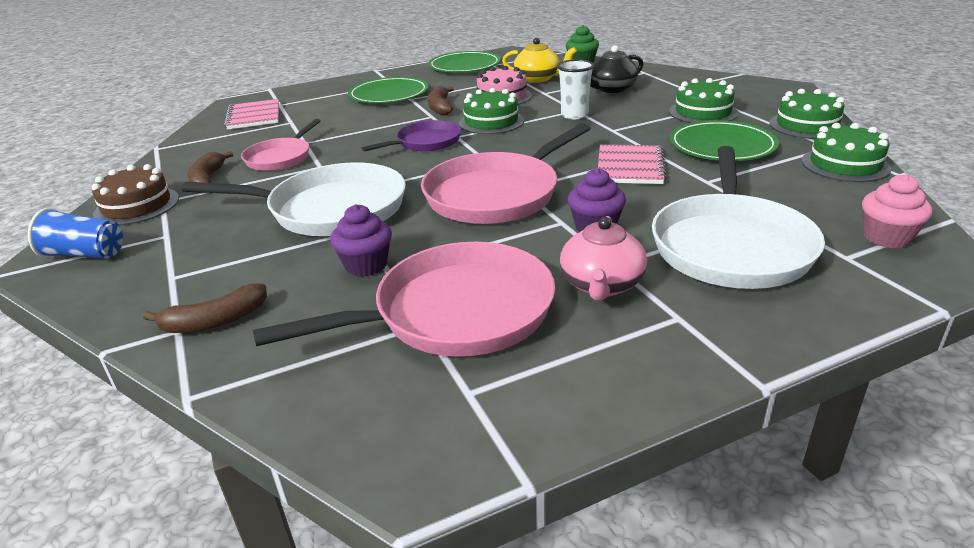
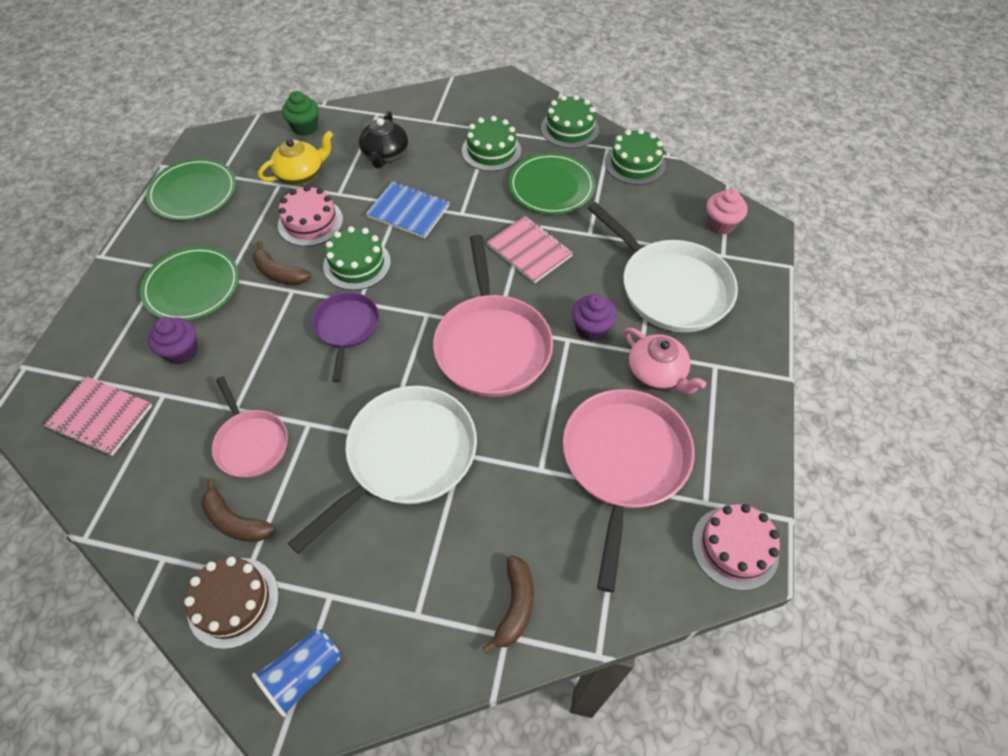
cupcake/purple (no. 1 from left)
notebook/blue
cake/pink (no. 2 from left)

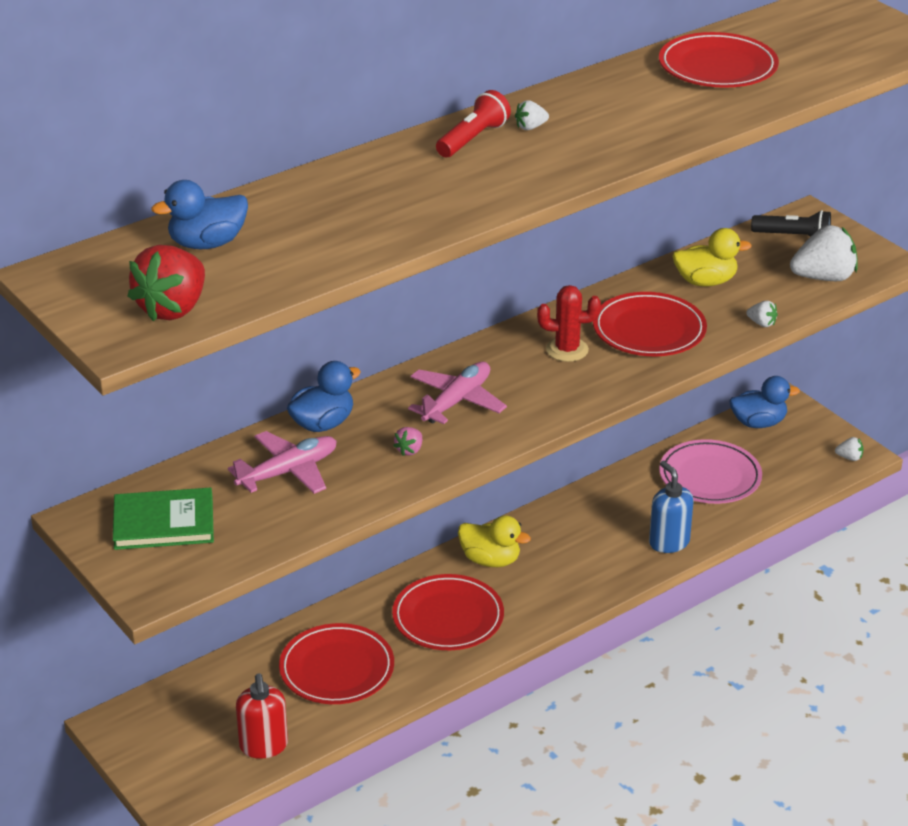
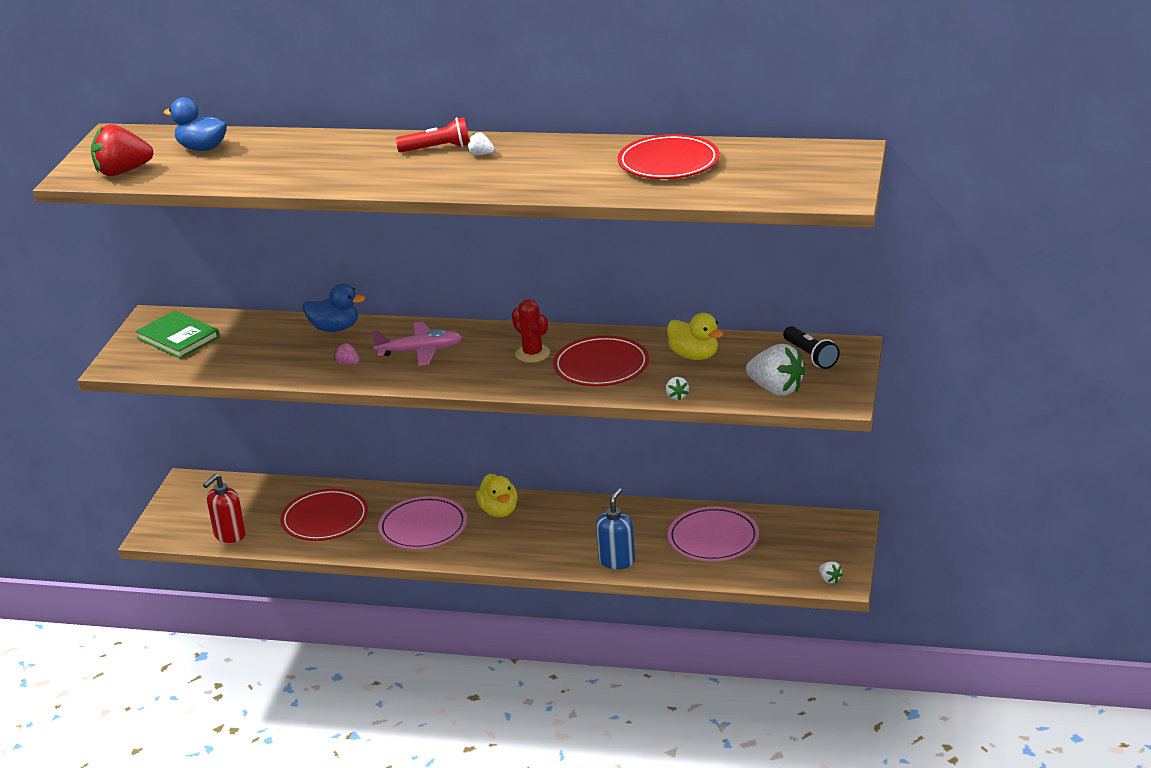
plane/pink (no. 1 from left in the first image)
plate/pink (no. 1 from left)
strawberry/pink
duck/blue (no. 3 from left in the first image)

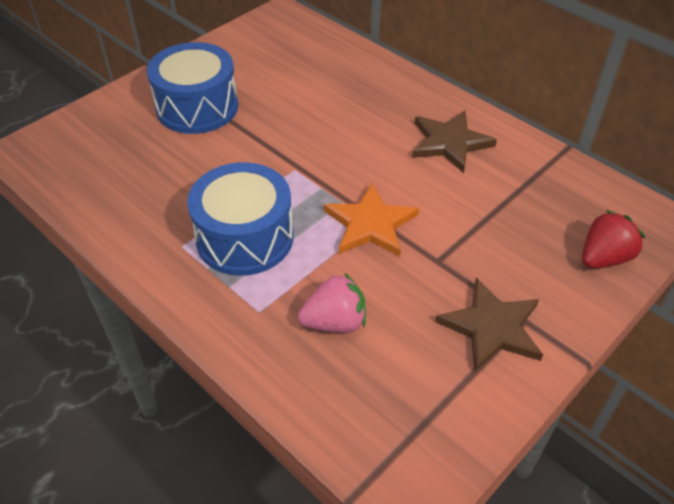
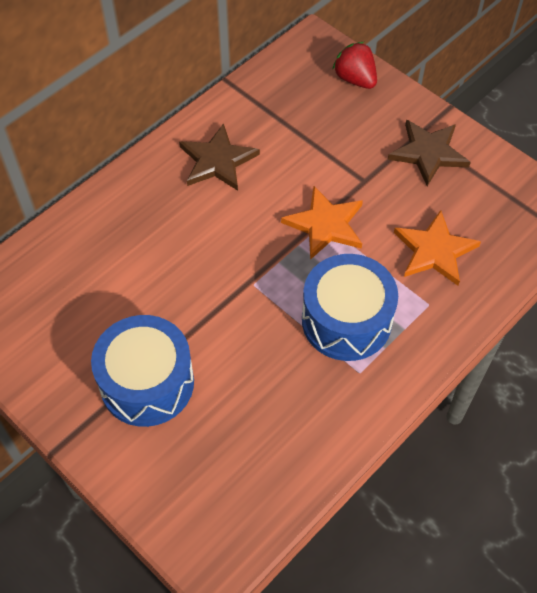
star/orange (no. 2 from left)

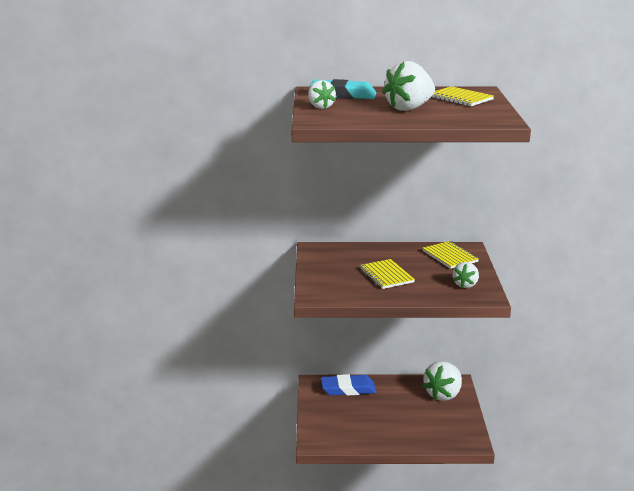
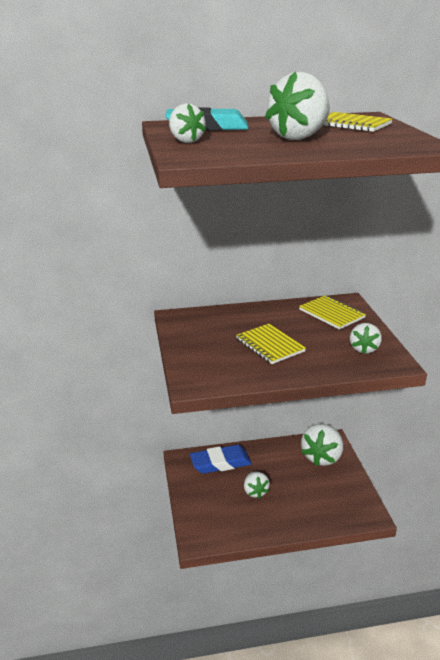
strawberry/white (no. 2 from left)

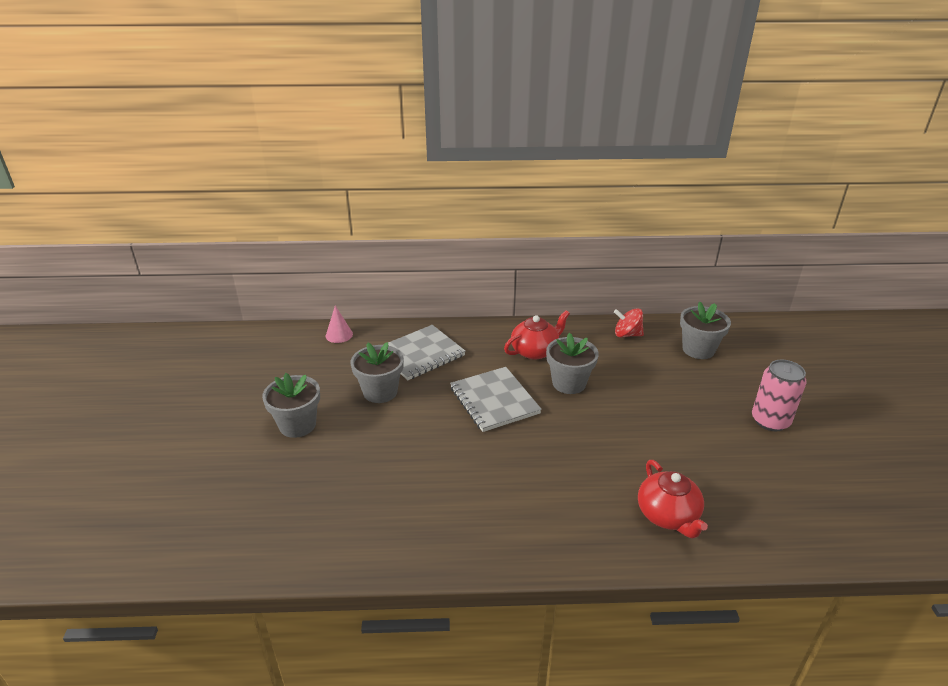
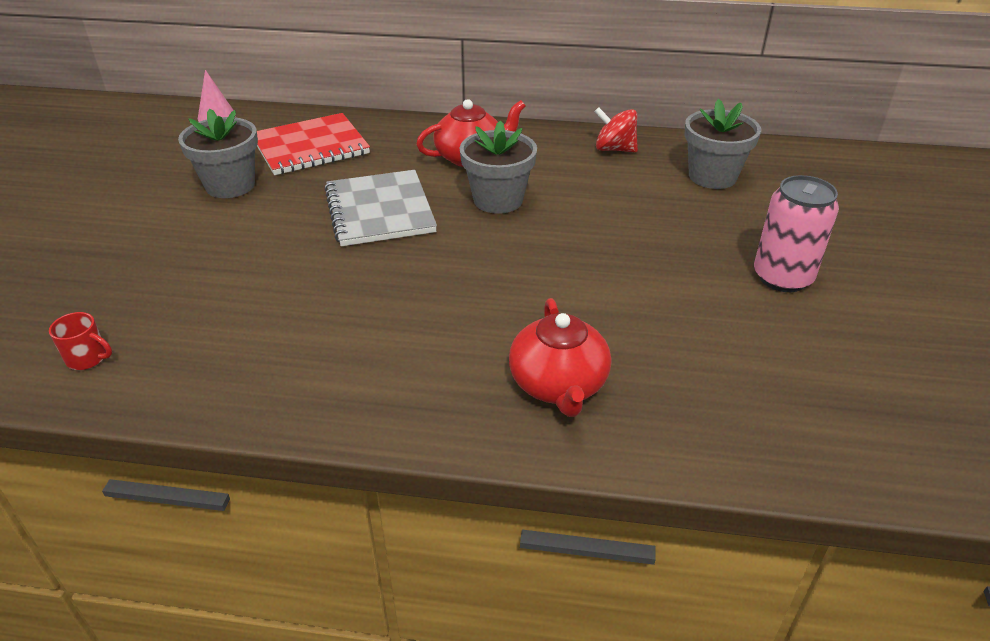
flower pot/grey (no. 1 from left in the first image)
notebook/red
mug/red

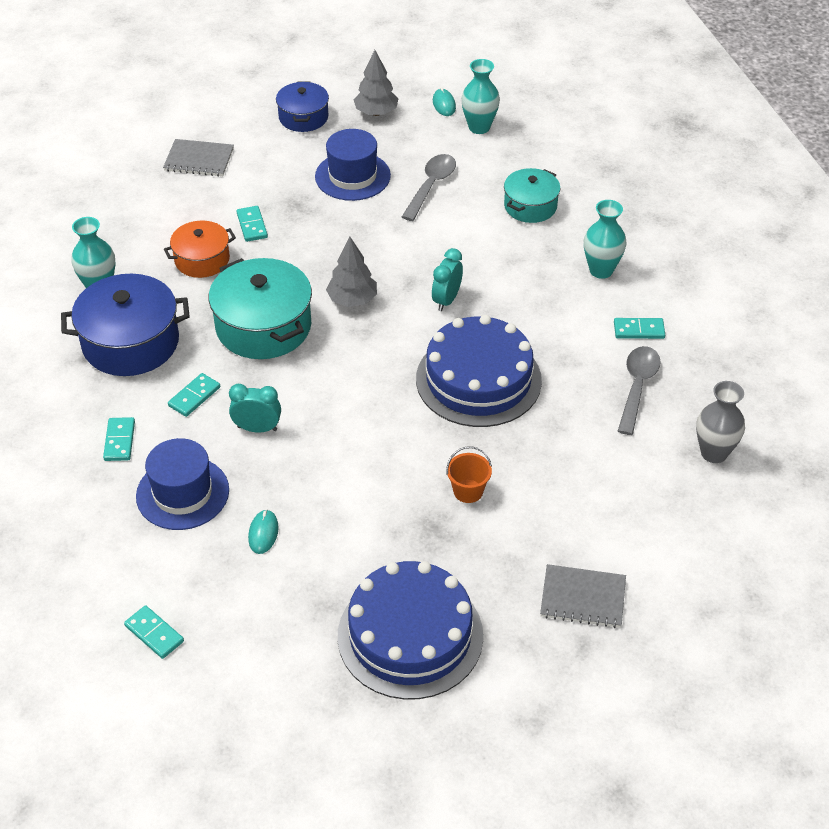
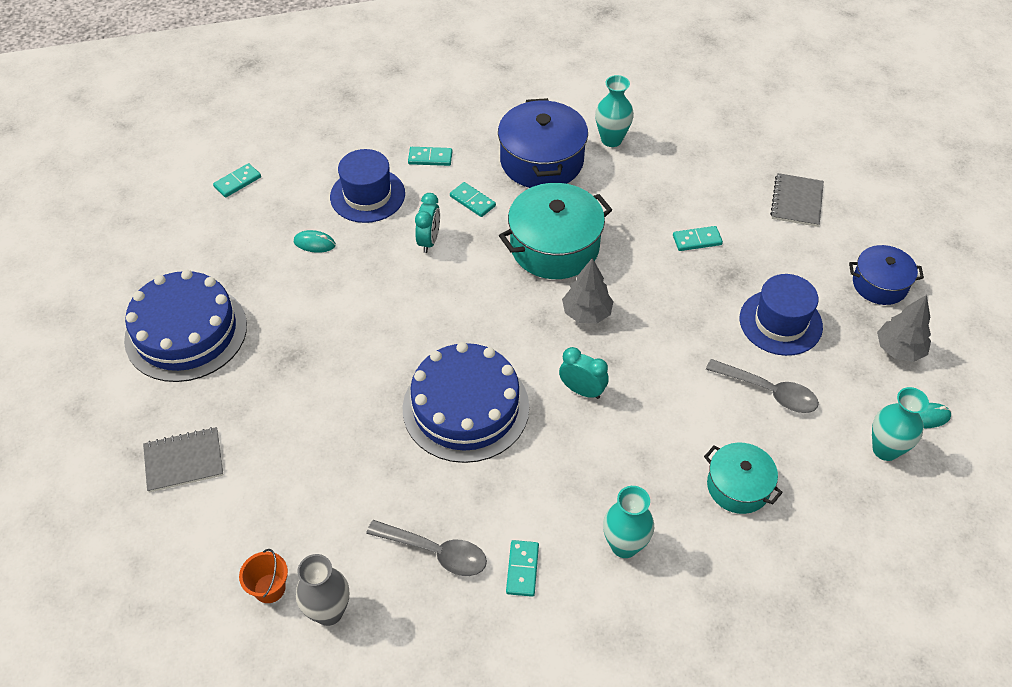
pot/orange
bucket/orange
notebook/grey (no. 1 from left)

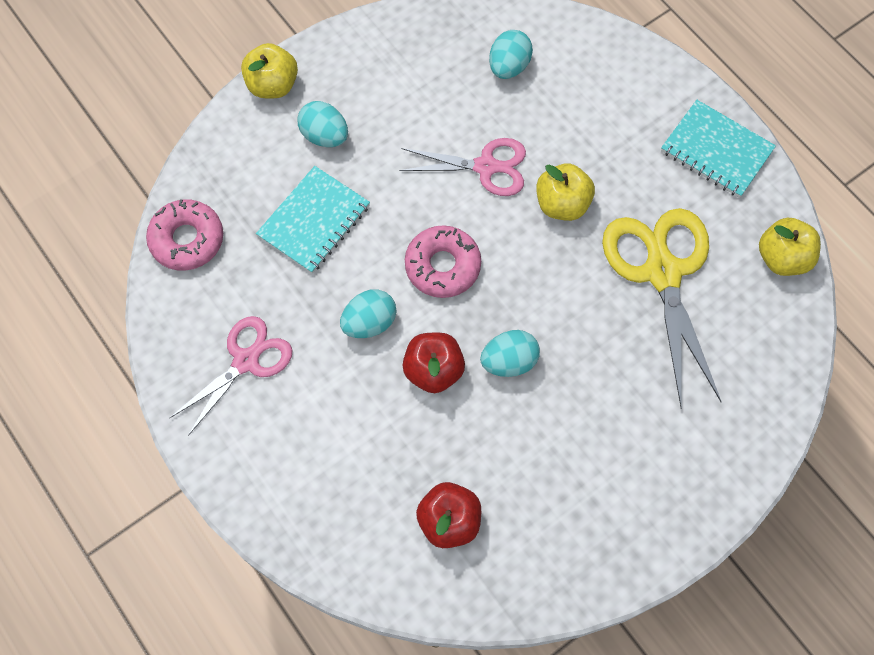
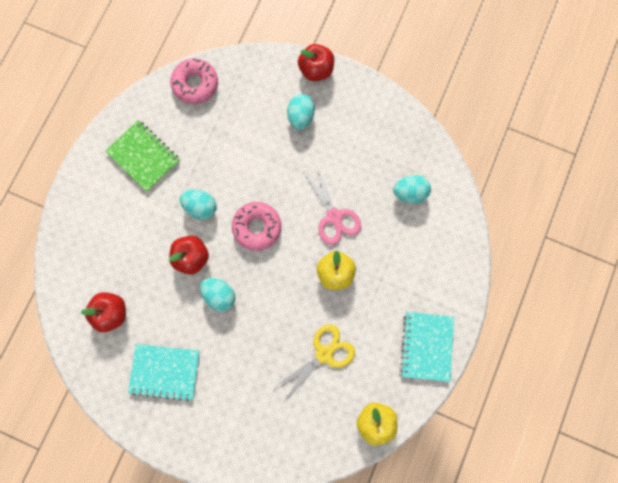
notebook/green
apple/red (no. 3 from left)
notebook/turquoise (no. 1 from left)
scissors/yellow

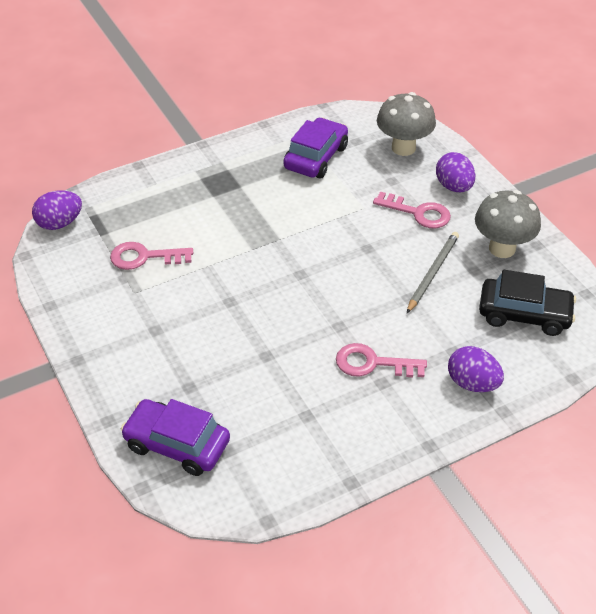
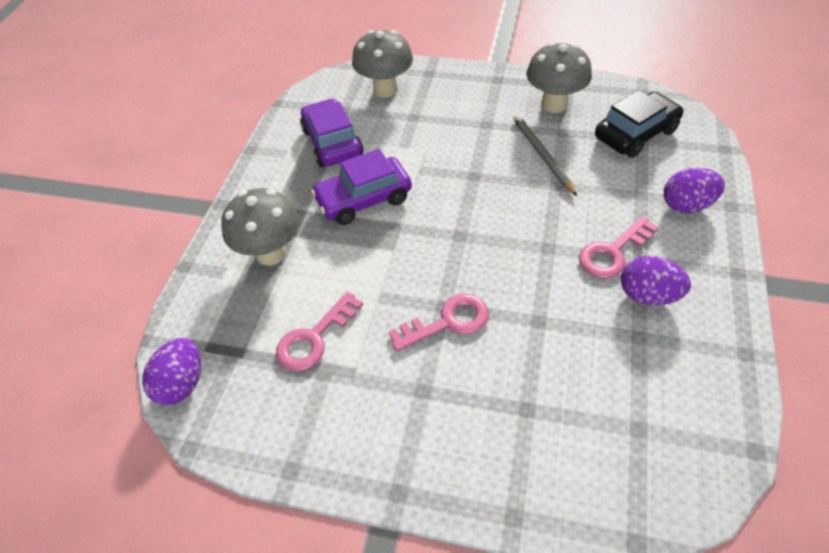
car/purple (no. 2 from left)
key/pink (no. 2 from left)
egg/purple (no. 2 from left)
mushroom/grey (no. 1 from left)

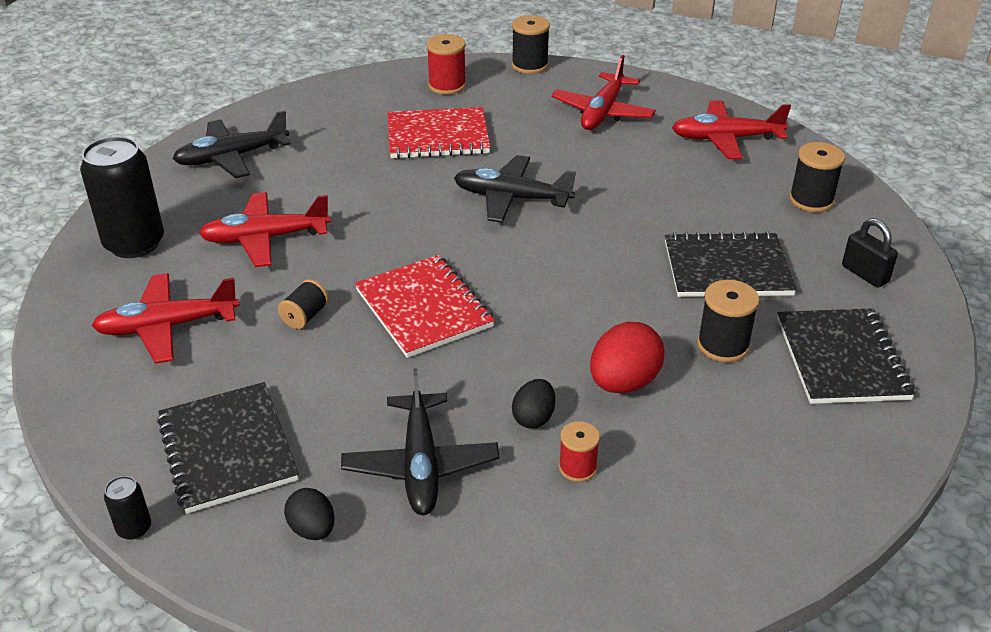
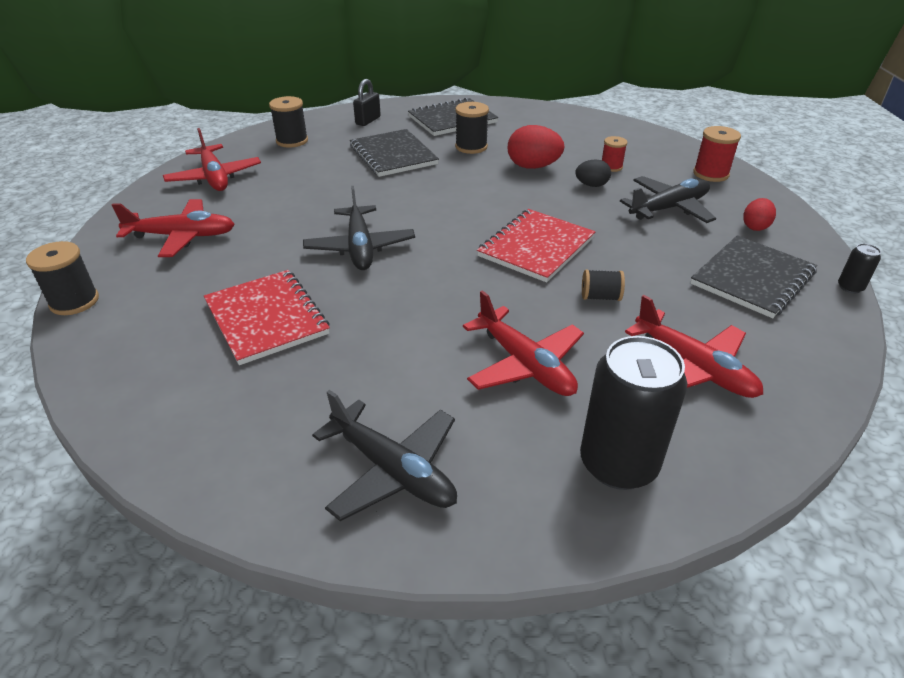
egg/red (no. 2 from left)
spool/red (no. 2 from left)

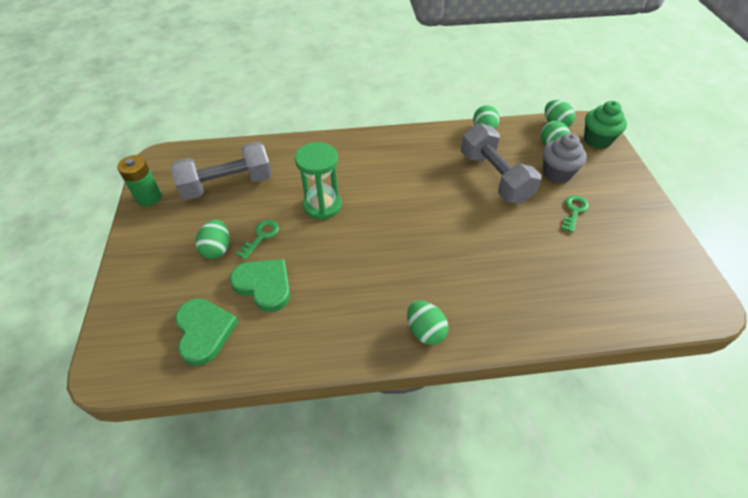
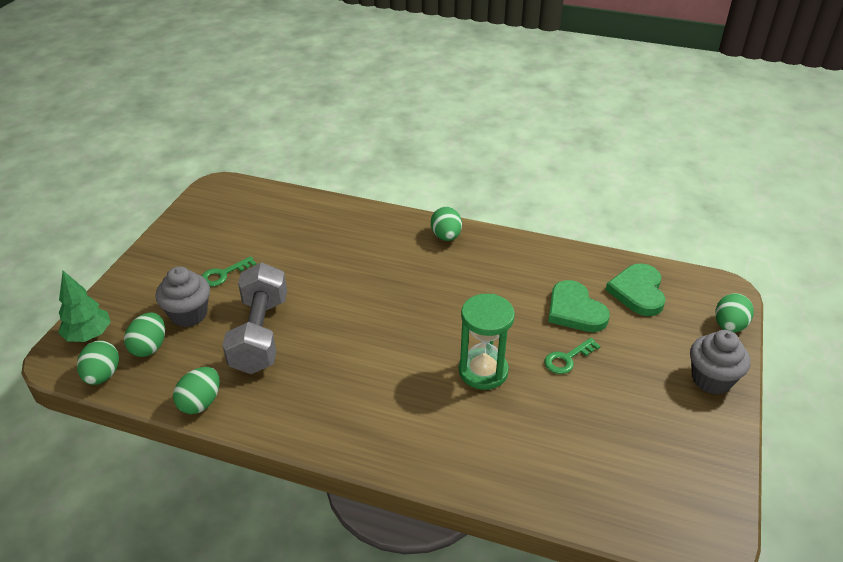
battery/green
dumbbell/grey (no. 1 from left in the first image)
egg/green (no. 5 from left)
tree/green
cupcake/grey (no. 2 from left)

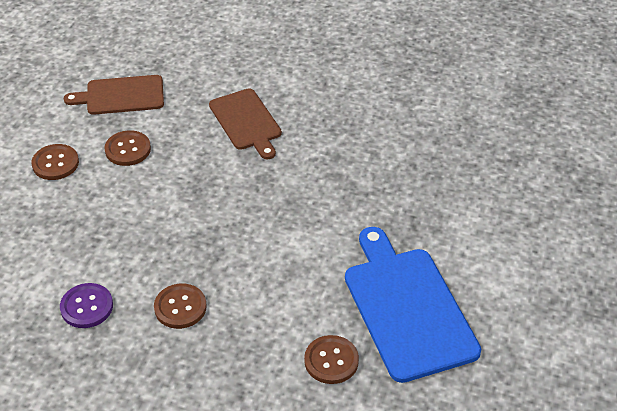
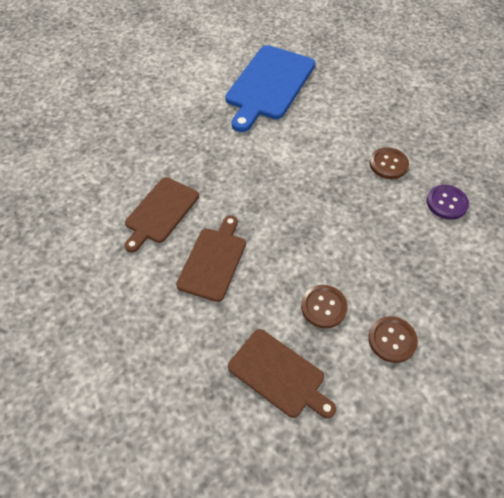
button/brown (no. 4 from left in the first image)
cutting board/brown (no. 1 from left)

